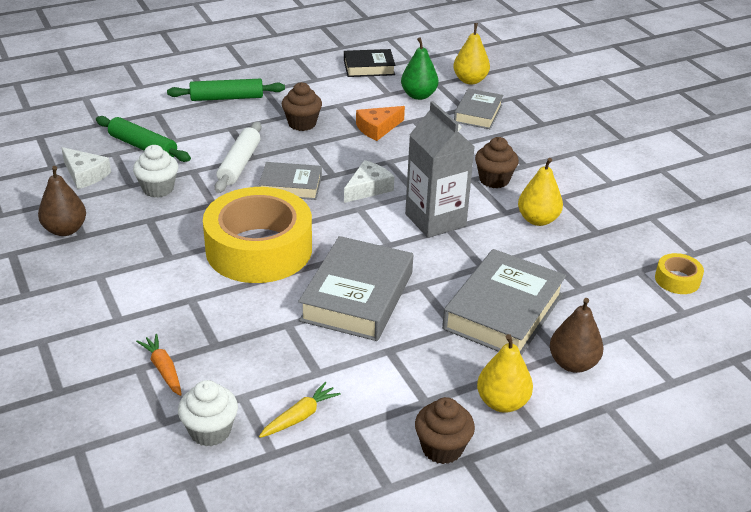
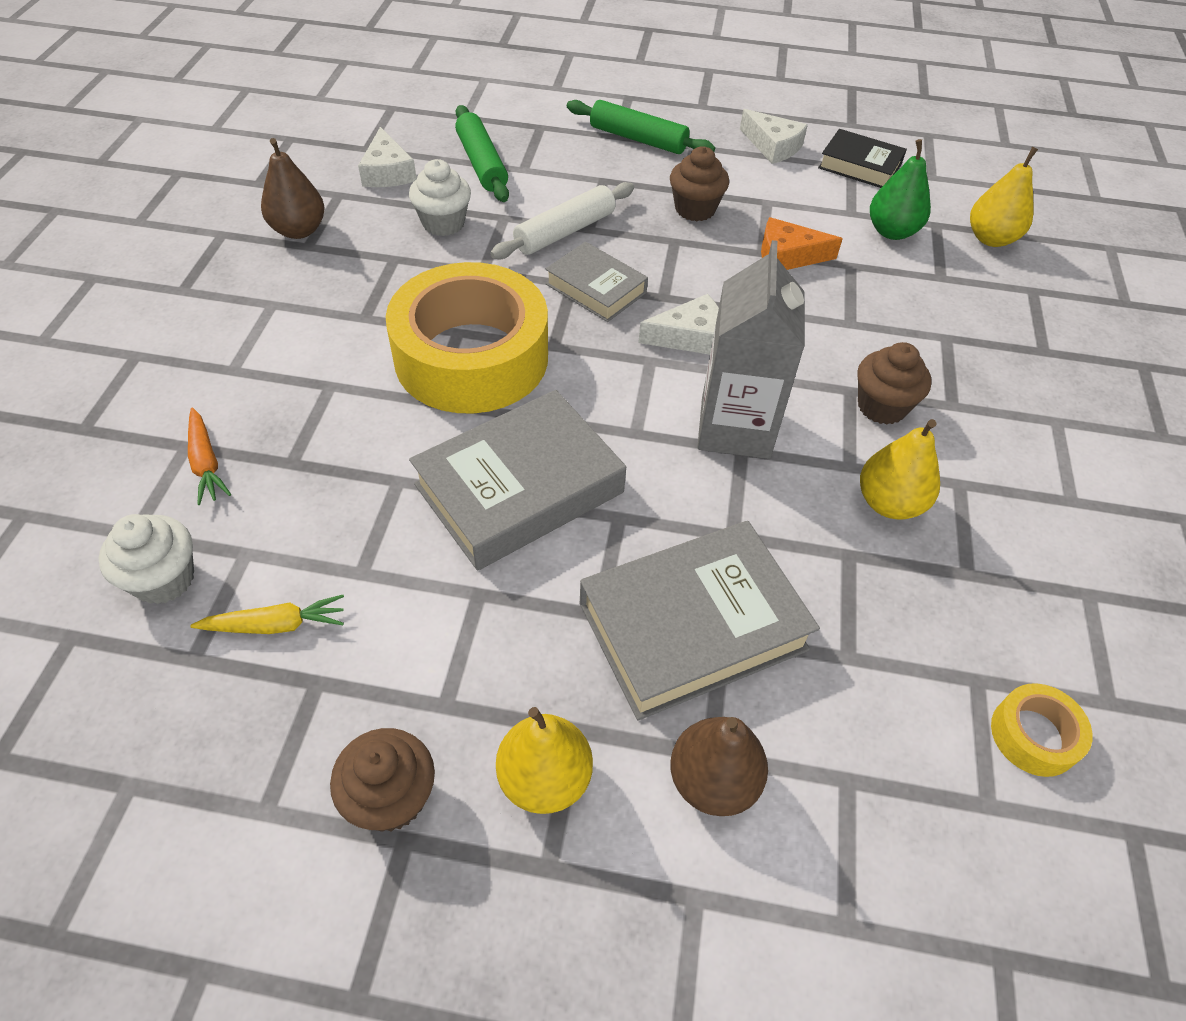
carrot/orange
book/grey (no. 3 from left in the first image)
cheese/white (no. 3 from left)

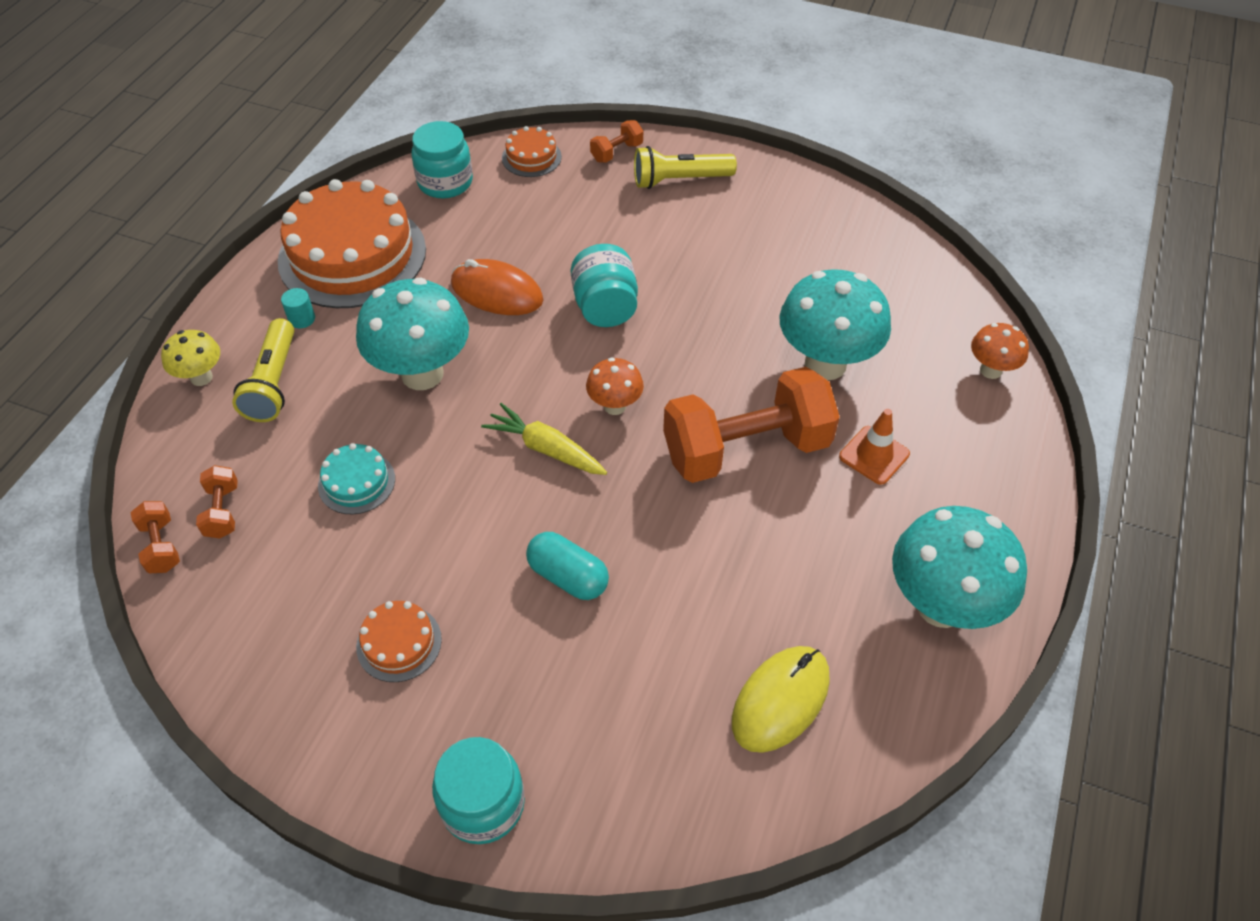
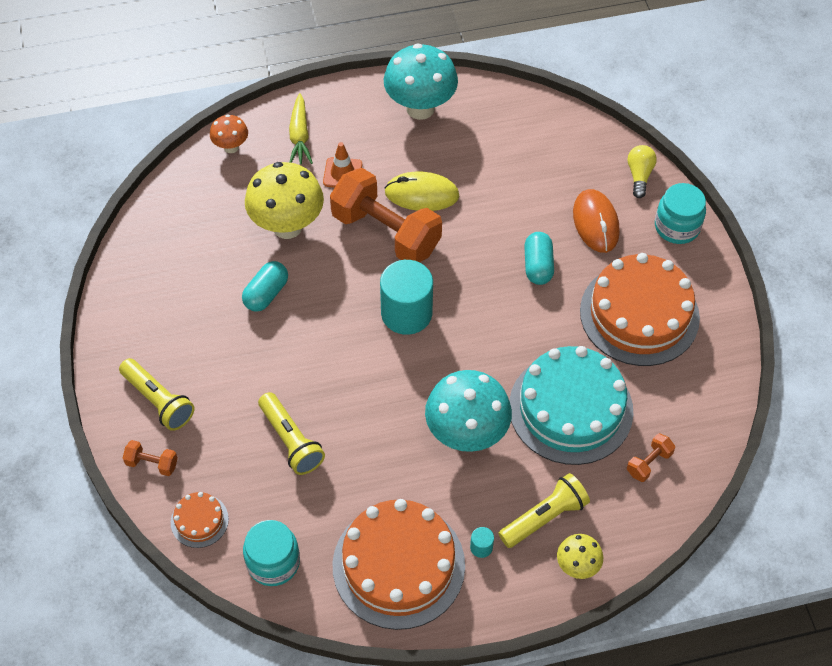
dumbbell/orange (no. 1 from left in the first image)
cake/turquoise
cake/orange (no. 3 from left)
mouse/orange
carrot/yellow
jar/turquoise (no. 3 from left in the first image)
cylinder/turquoise (no. 1 from left)
mouse/yellow
mushroom/yellow (no. 1 from left)
capsule/turquoise (no. 1 from left)
flashlight/yellow (no. 2 from left)
light bulb/yellow

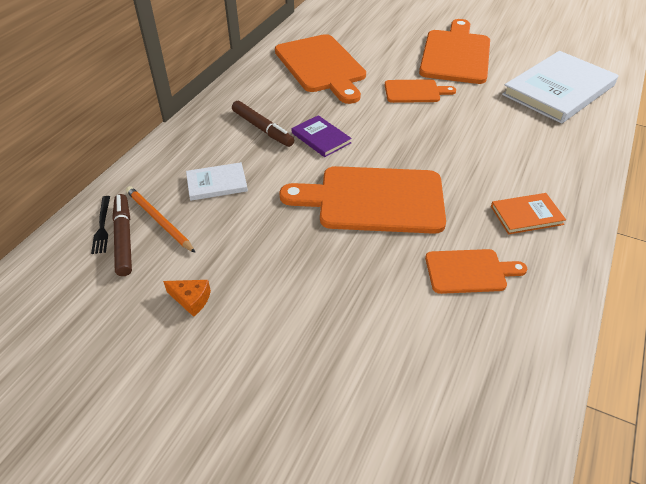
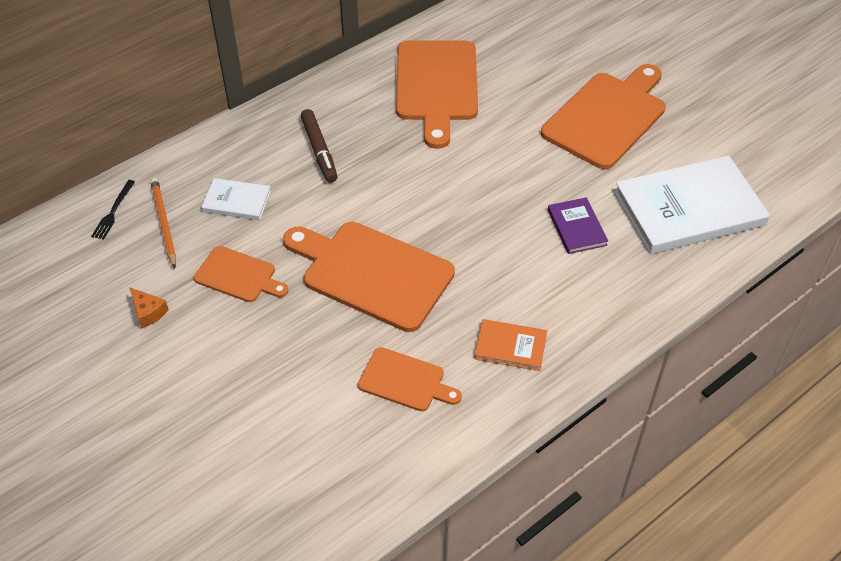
marker/brown (no. 1 from left in the first image)
book/purple
cutting board/orange (no. 1 from left)

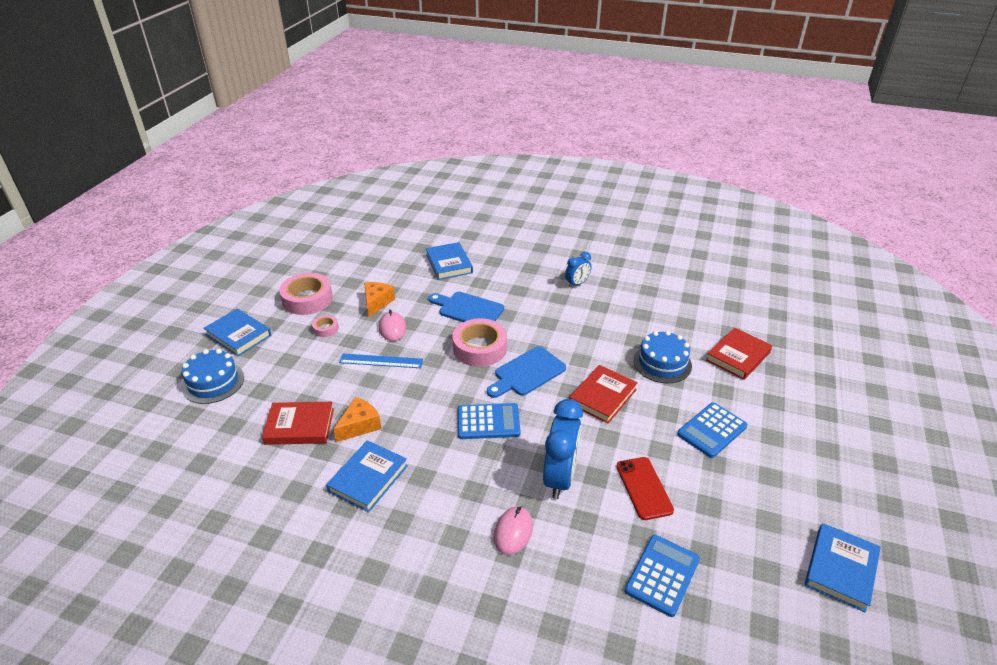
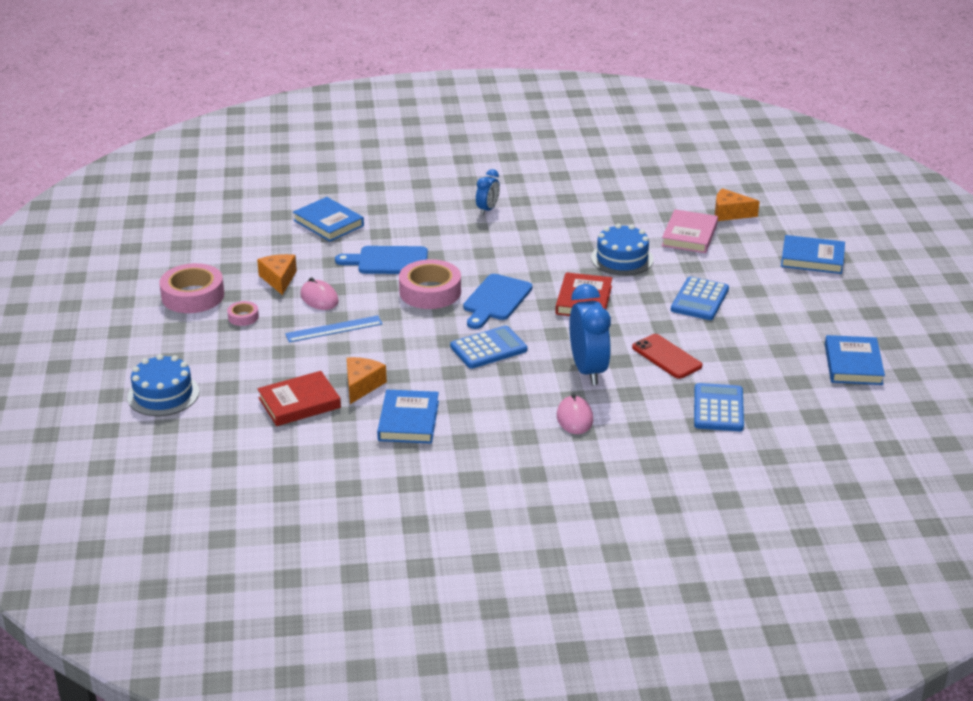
book/blue (no. 3 from left)
book/pink
cheese/orange (no. 3 from left)

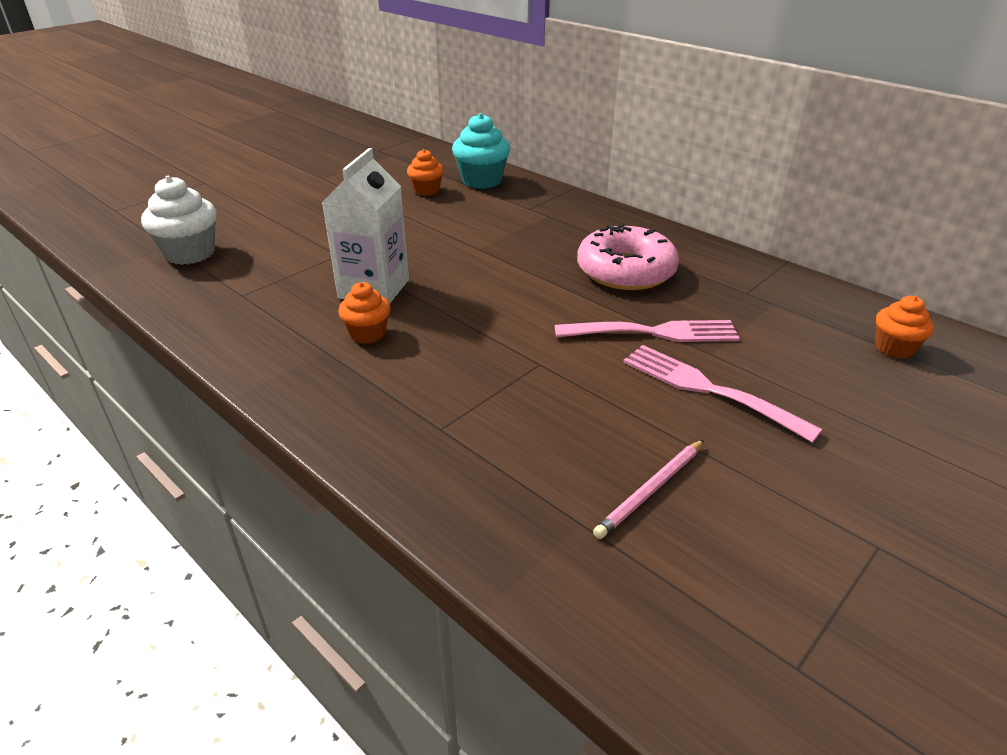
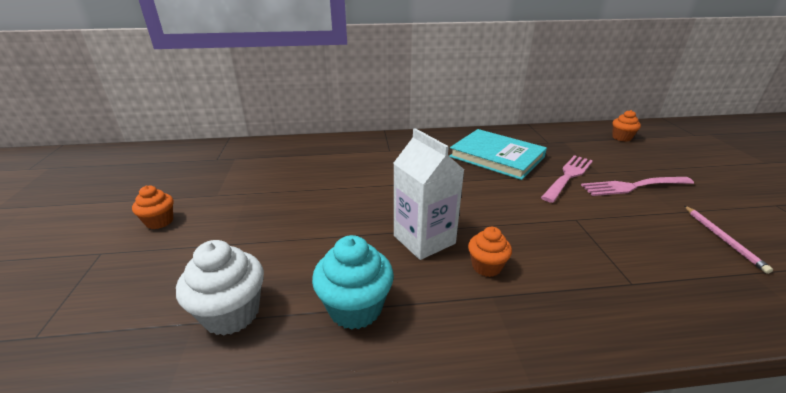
cupcake/orange (no. 1 from left)
cupcake/turquoise
book/turquoise

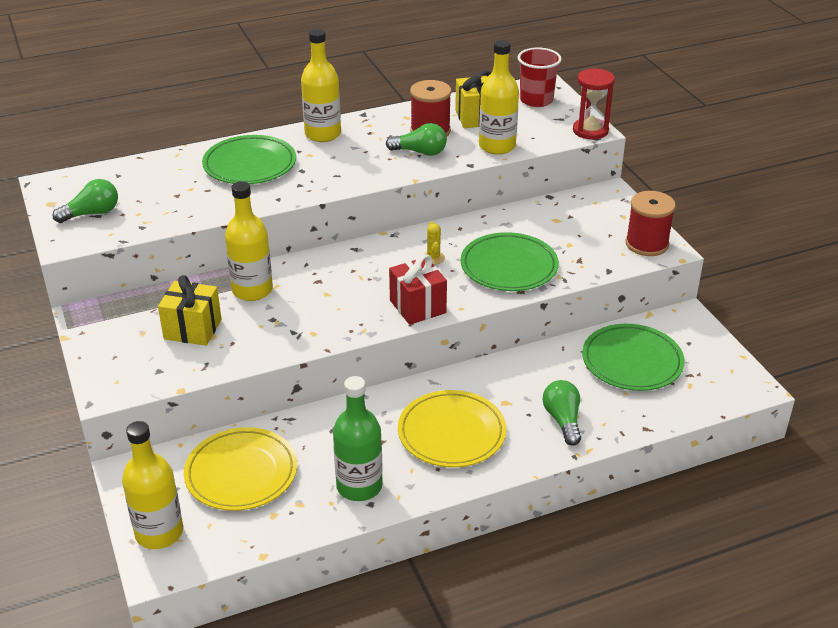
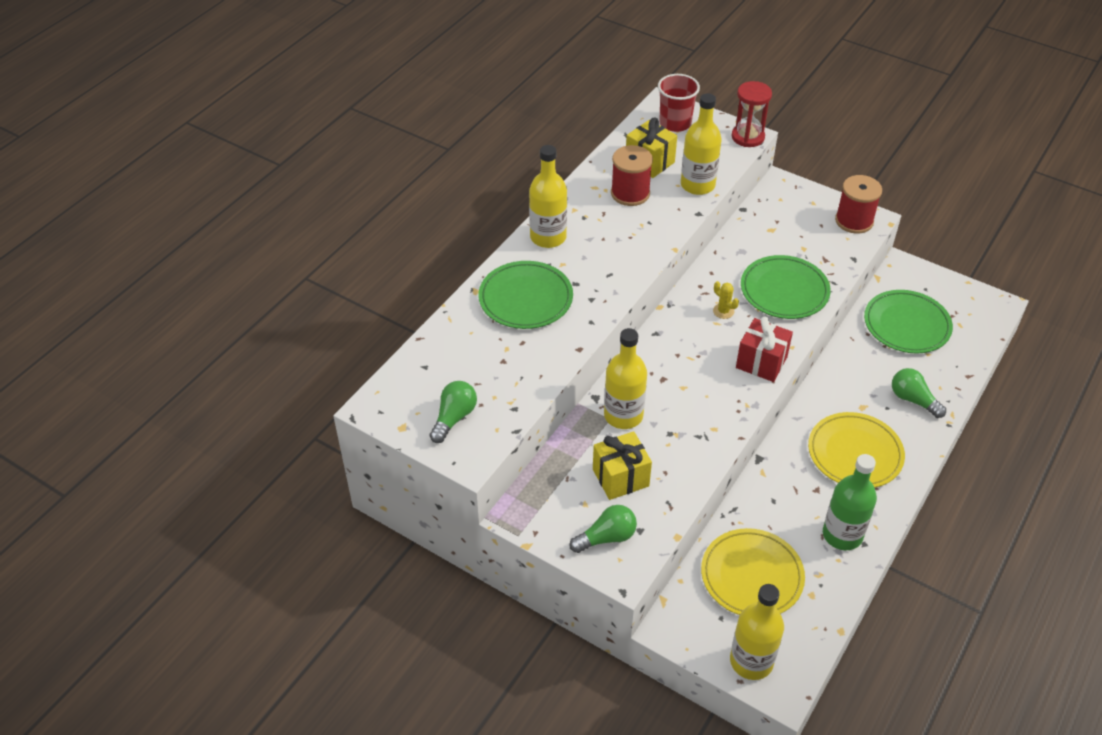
light bulb/green (no. 2 from left)

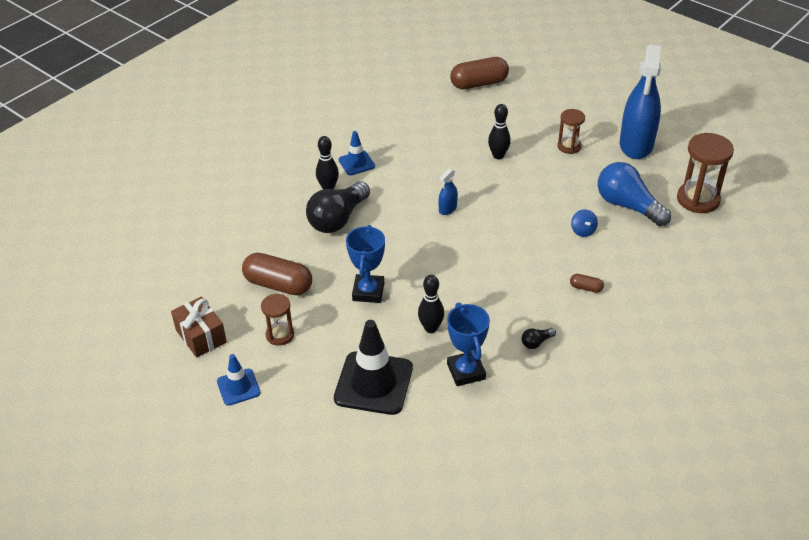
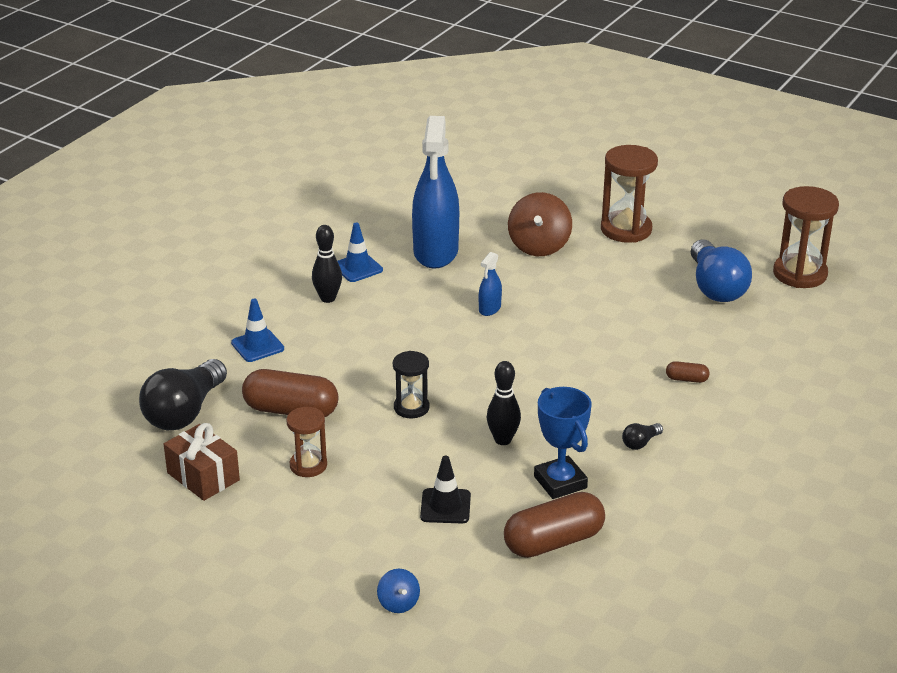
traffic cone/blue (no. 1 from left)
light bulb/black (no. 1 from left)
traffic cone/black
hourglass/black
capsule/brown (no. 2 from left)
spinning top/brown
hourglass/brown (no. 2 from left)
spinning top/blue
light bulb/blue
spray bottle/blue (no. 1 from left)

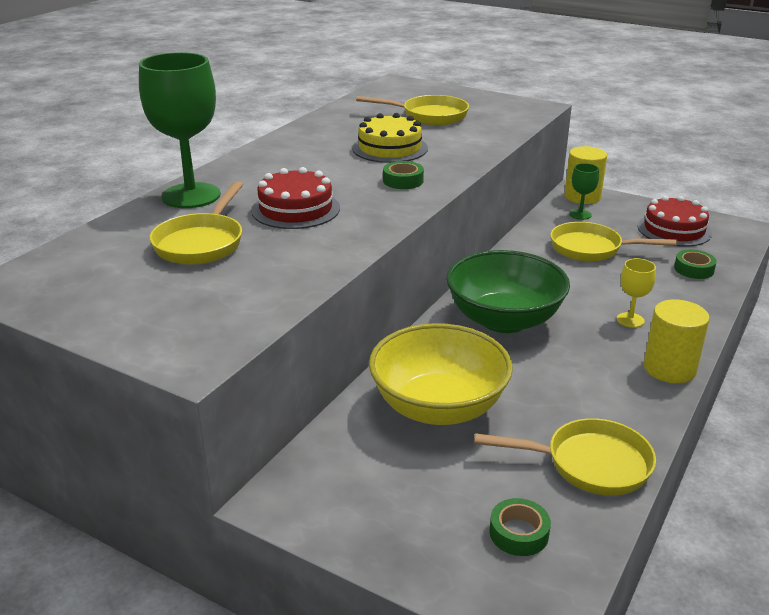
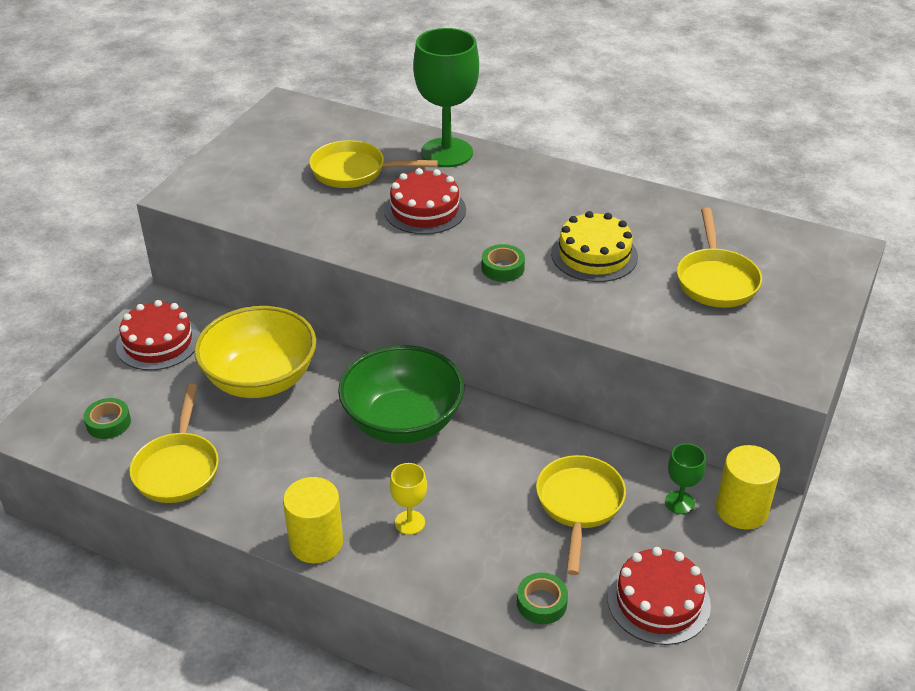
cake/red (no. 1 from left)

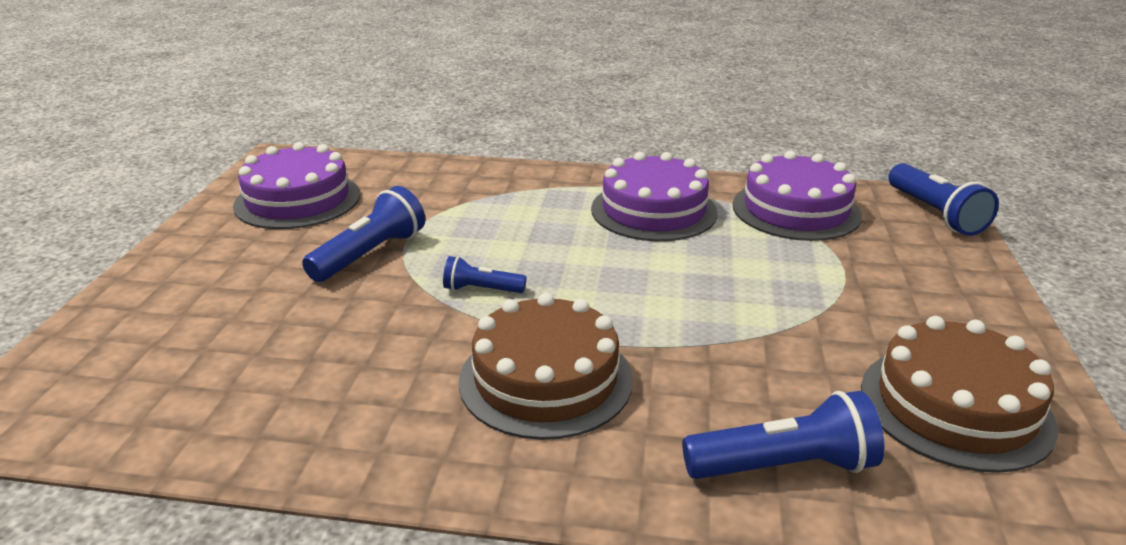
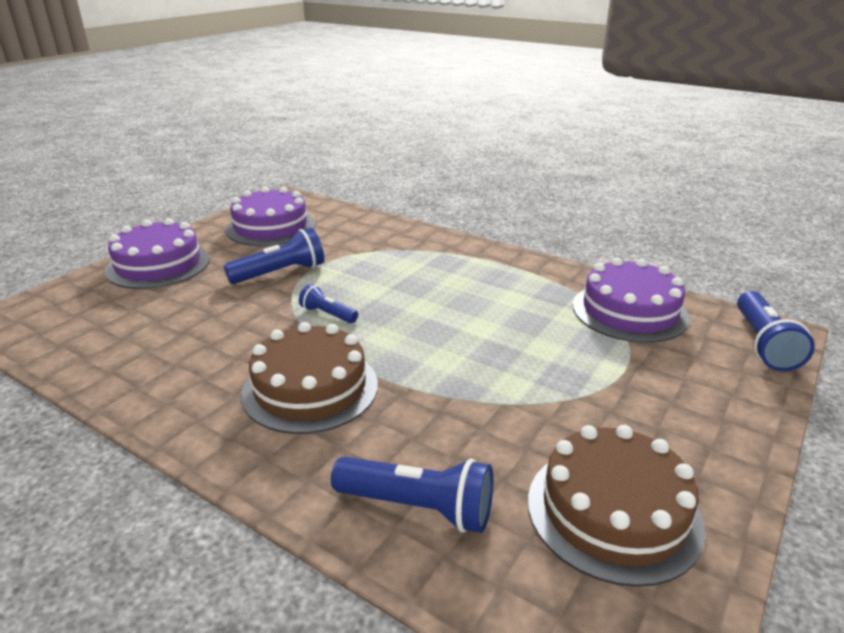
cake/purple (no. 1 from left)

